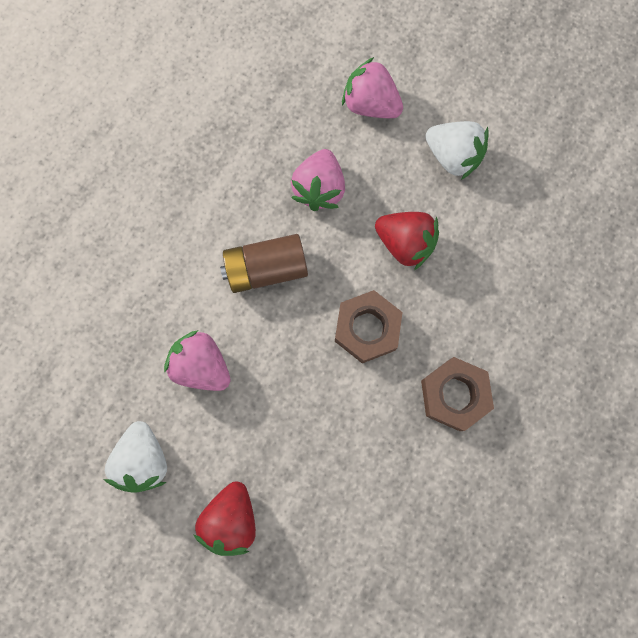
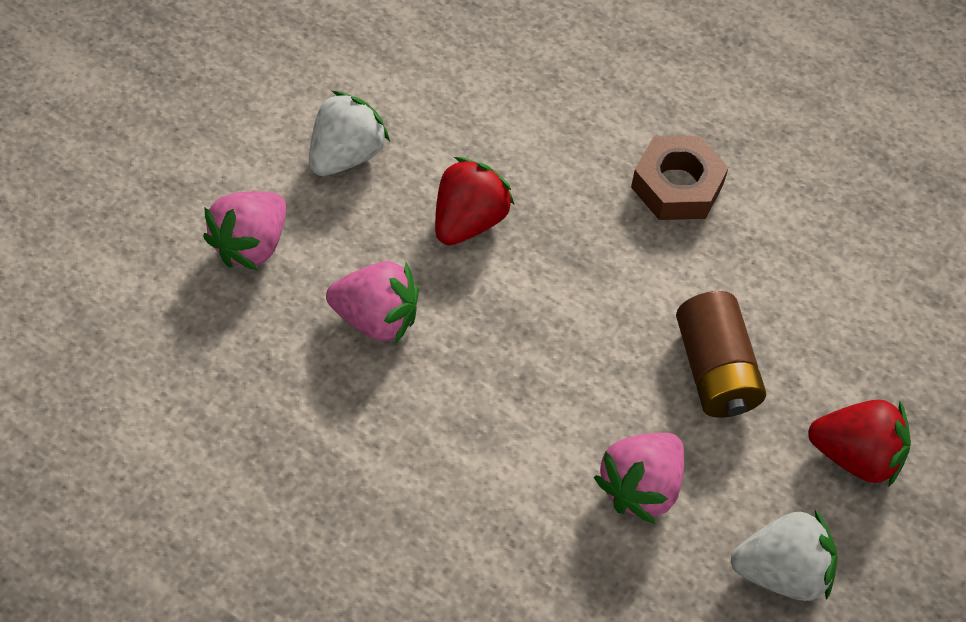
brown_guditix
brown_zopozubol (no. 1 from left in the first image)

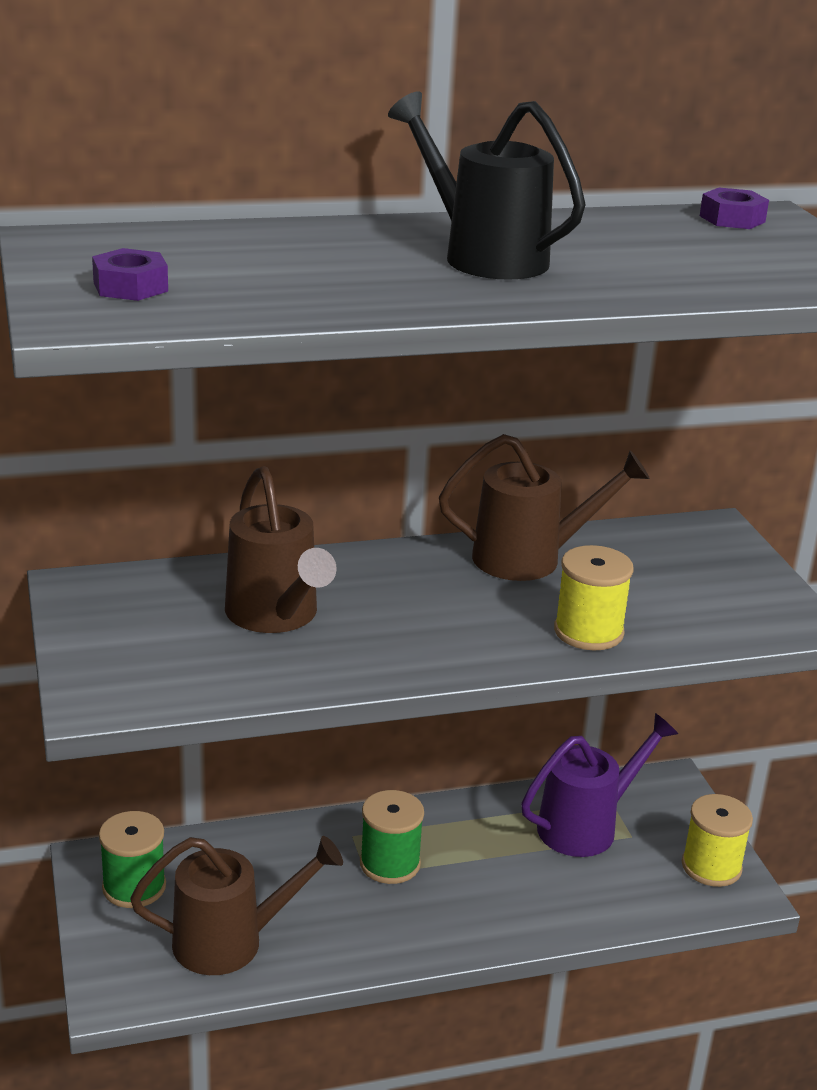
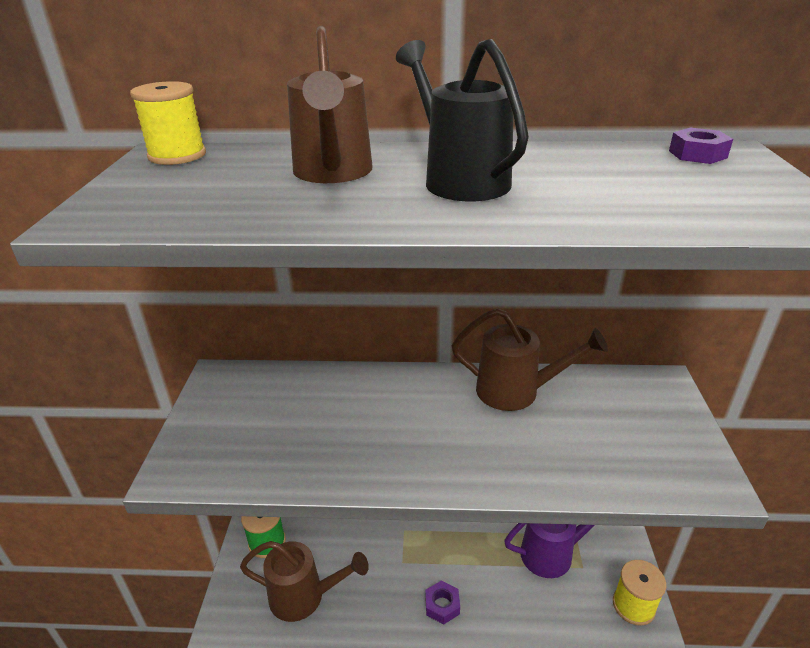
purple_zopozubol (no. 1 from left)
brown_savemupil (no. 2 from left)
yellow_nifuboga (no. 1 from left)
green_nifuboga (no. 2 from left in the first image)

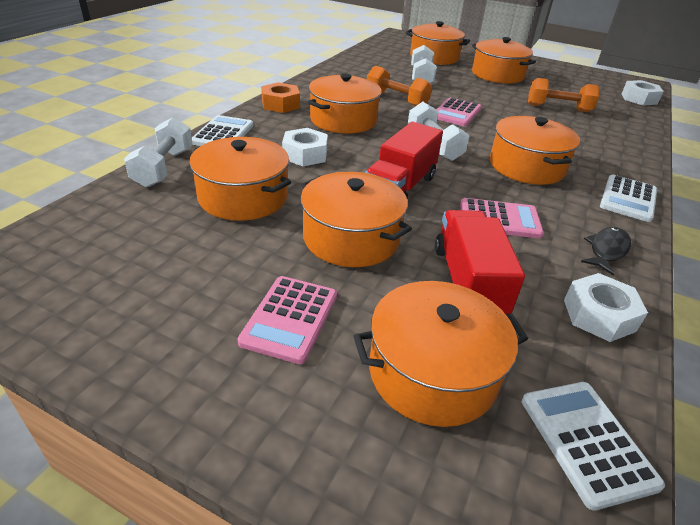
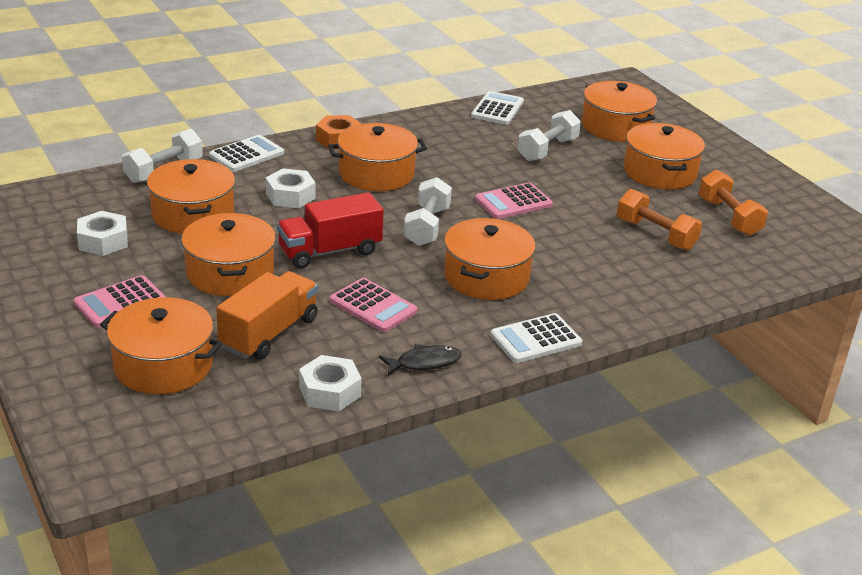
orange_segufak (no. 2 from left)
white_zopozubol (no. 1 from left)
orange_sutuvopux
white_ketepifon (no. 2 from left)

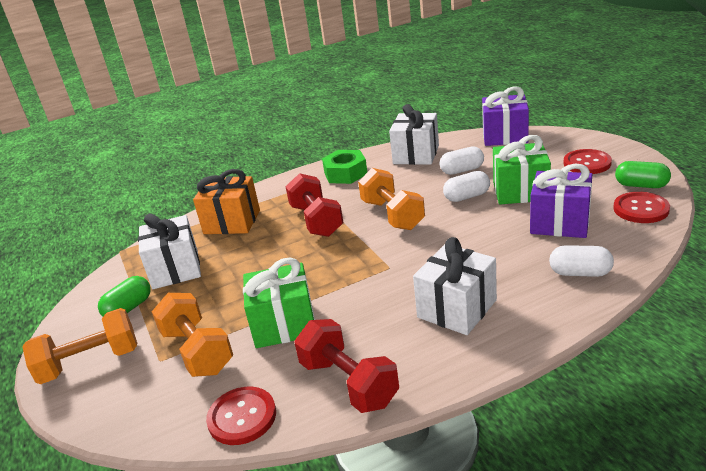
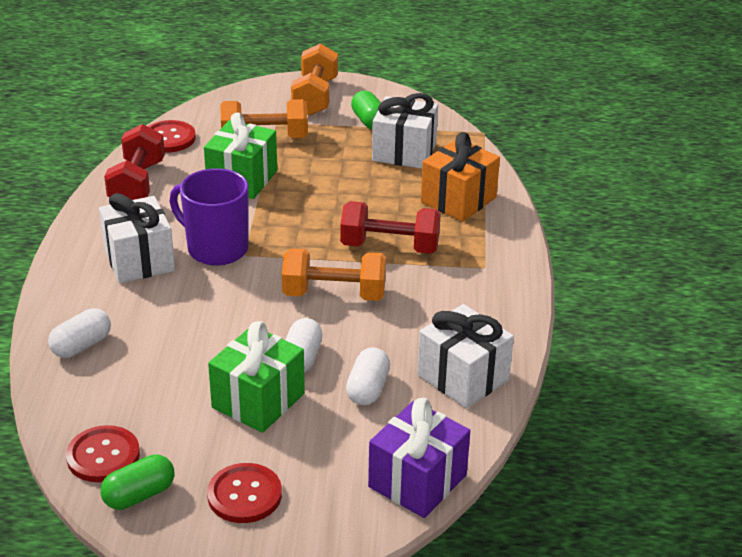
green_zopozubol
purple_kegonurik (no. 2 from left in the first image)
red_segufak (no. 1 from left)
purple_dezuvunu

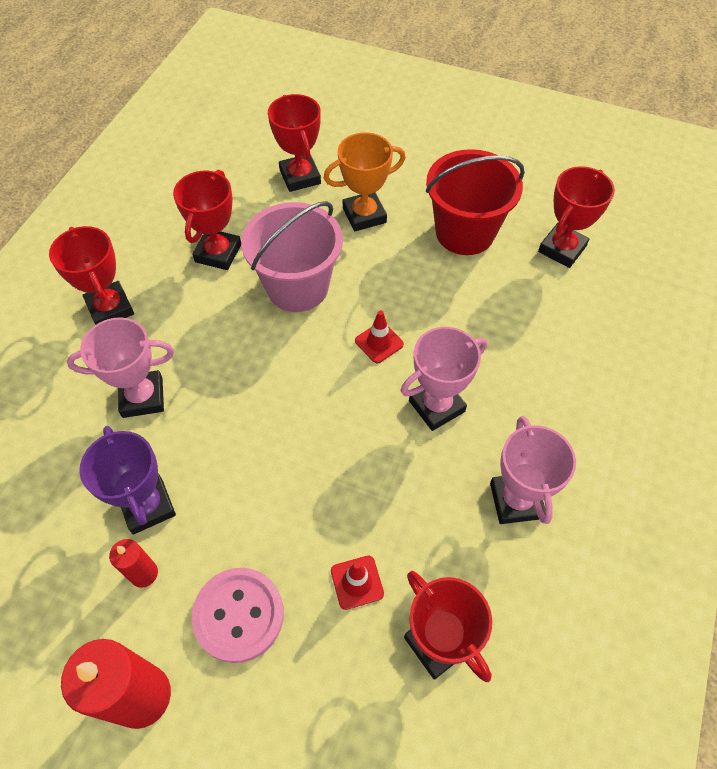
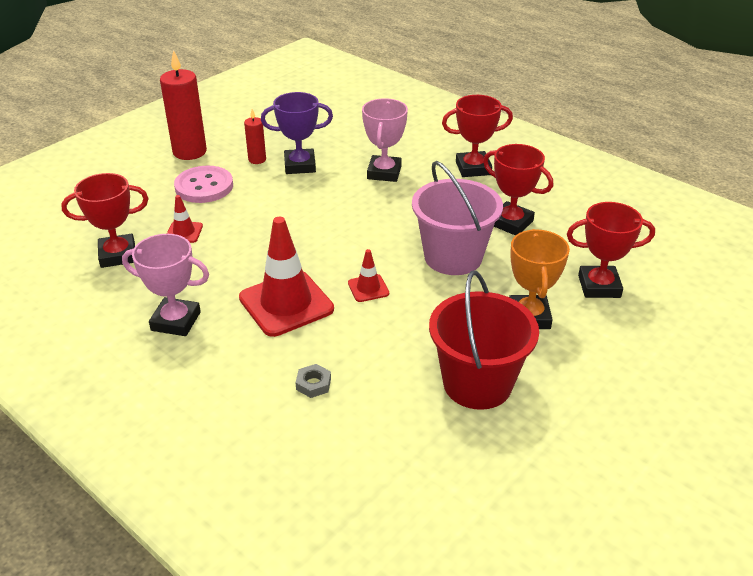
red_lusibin (no. 5 from left in the first image)
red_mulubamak (no. 2 from left)
grey_zopozubol

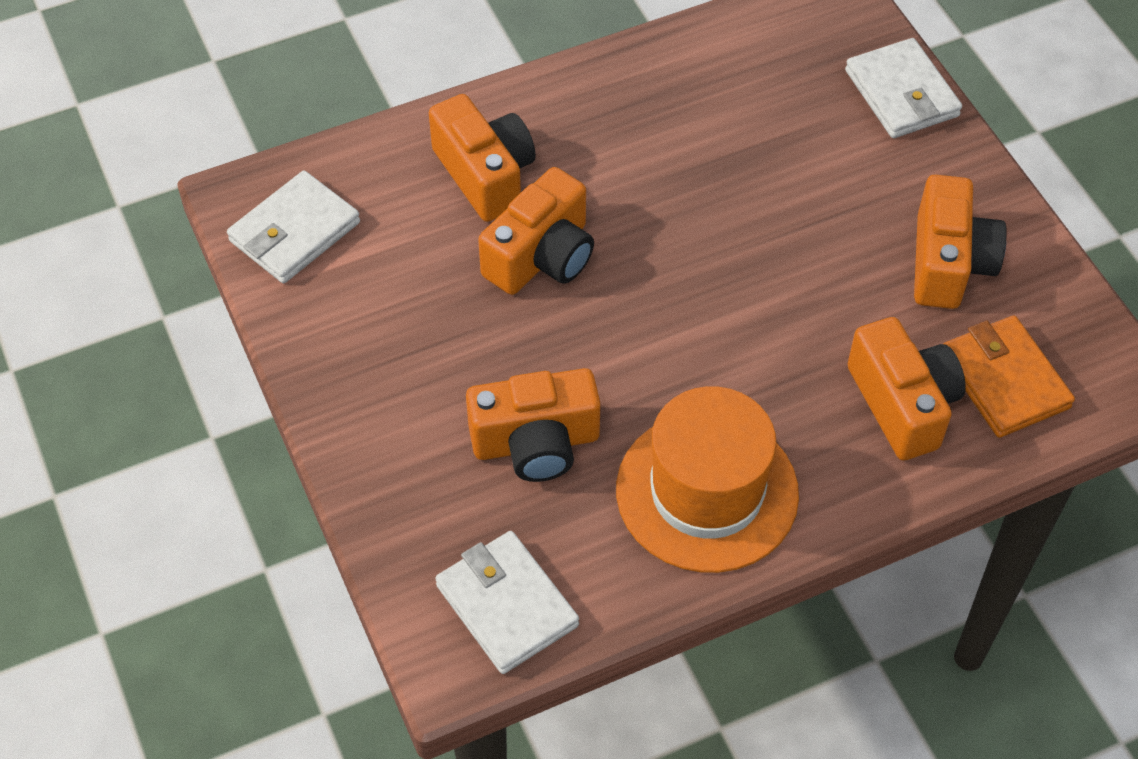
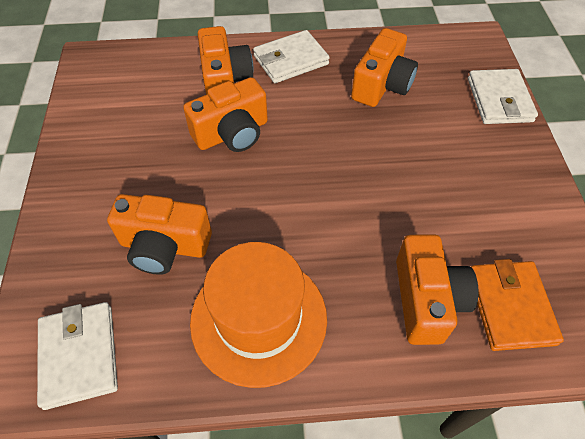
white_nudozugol (no. 2 from left)
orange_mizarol (no. 4 from left)

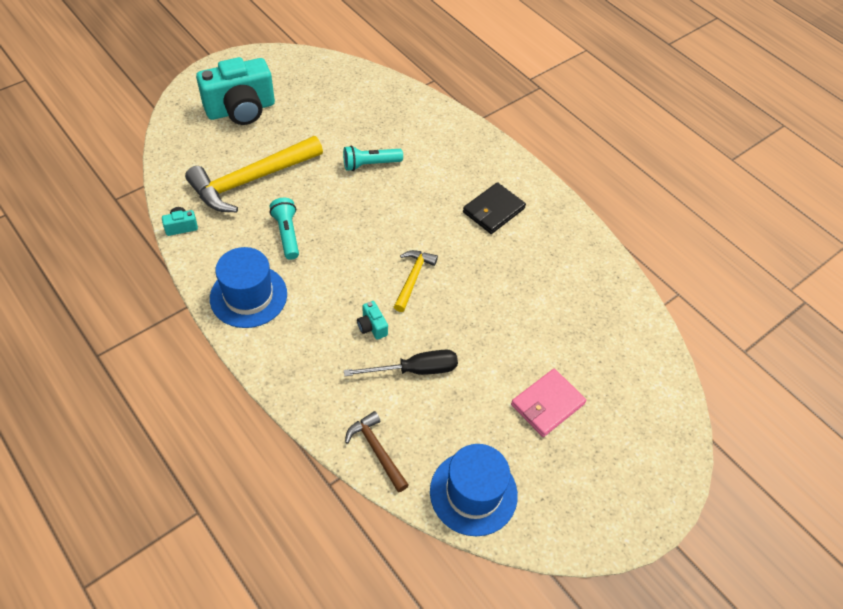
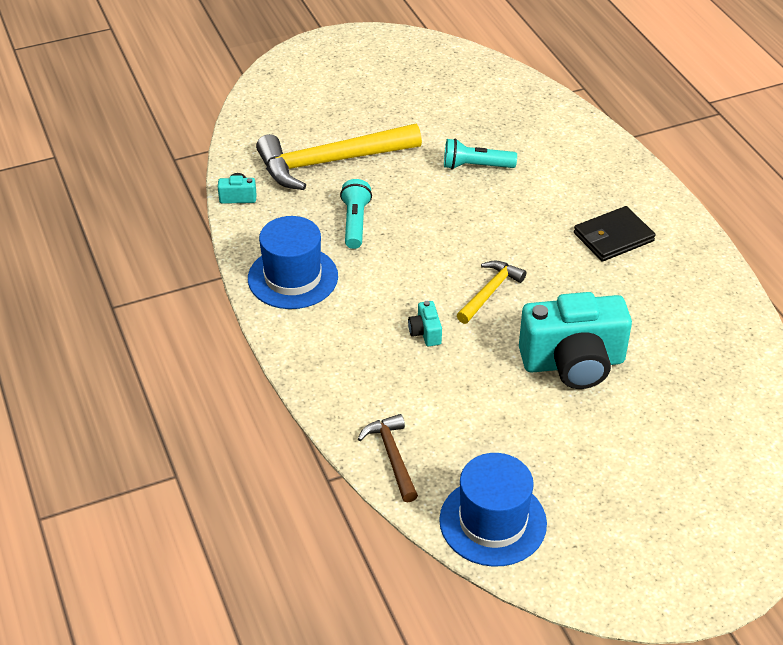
turquoise_mizarol (no. 3 from left)
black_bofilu
pink_nudozugol

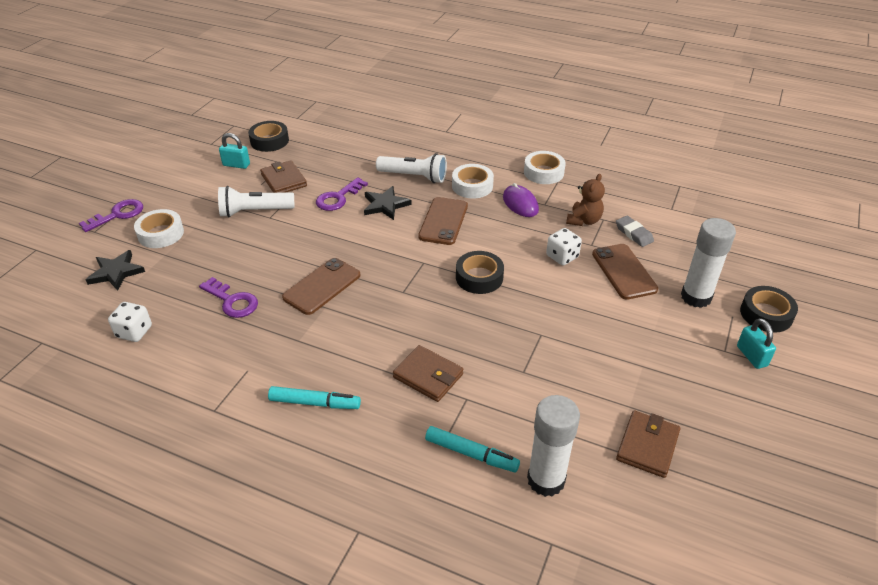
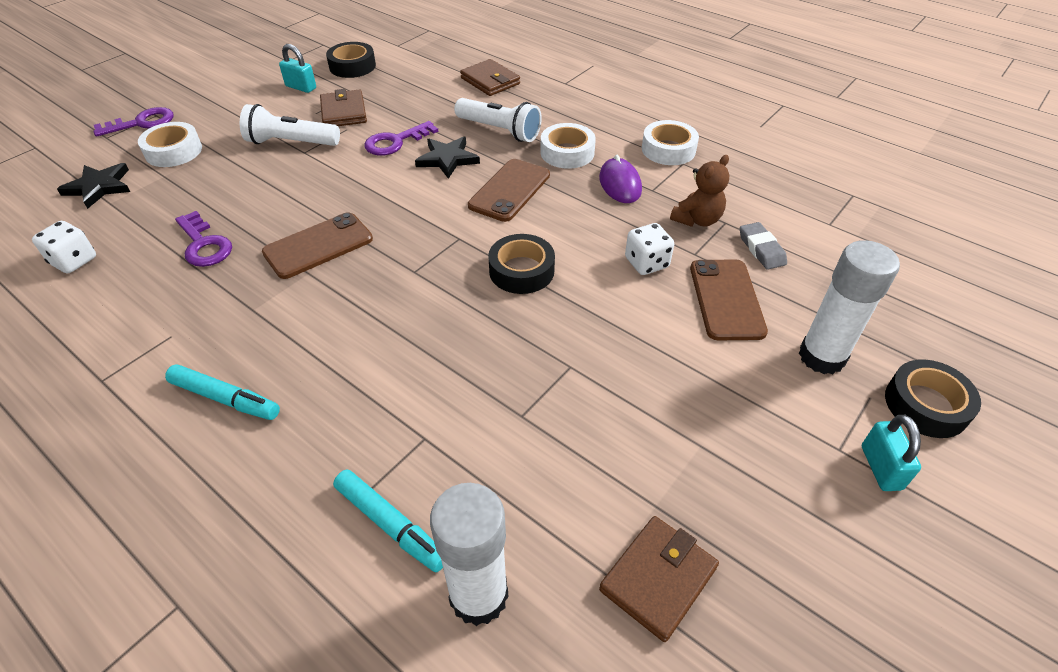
brown_nudozugol (no. 2 from left)

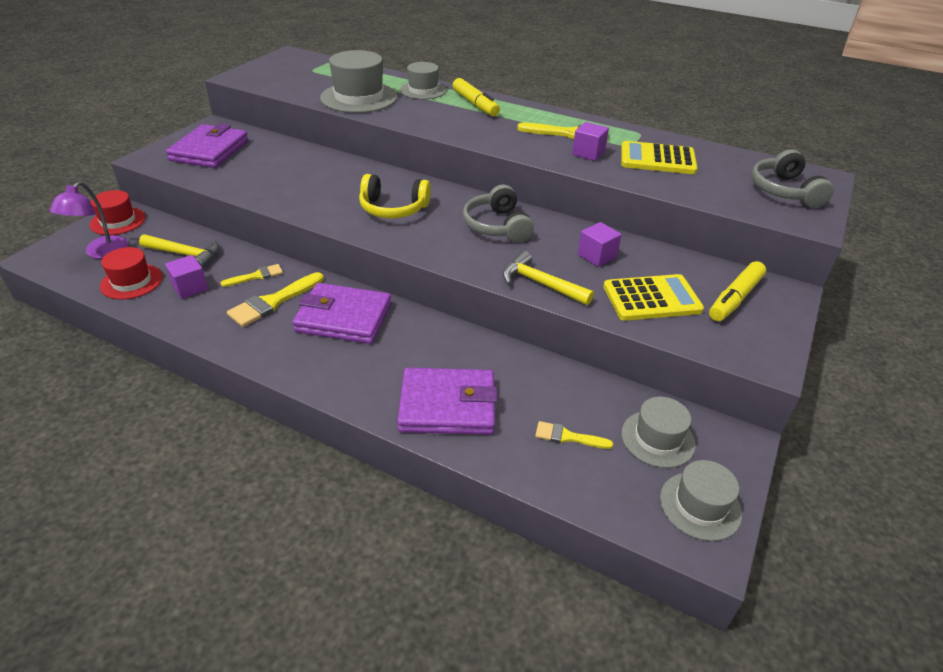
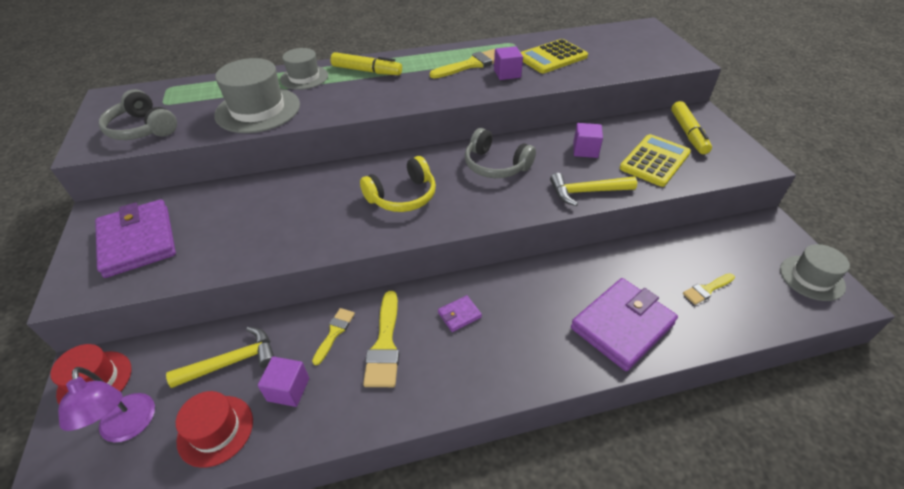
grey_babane (no. 1 from left)
purple_nudozugol (no. 2 from left)
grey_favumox (no. 3 from left in the first image)

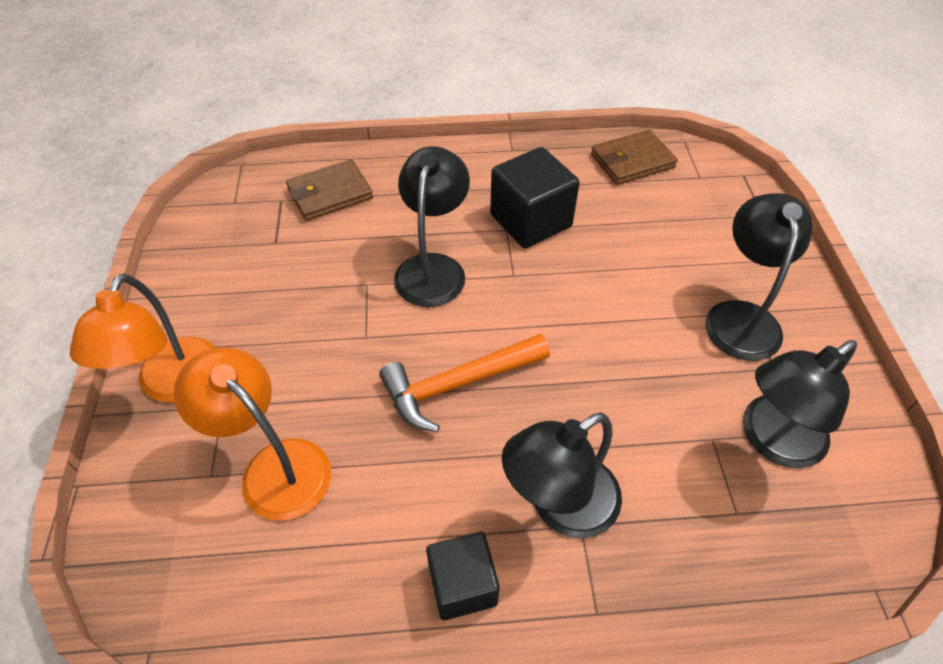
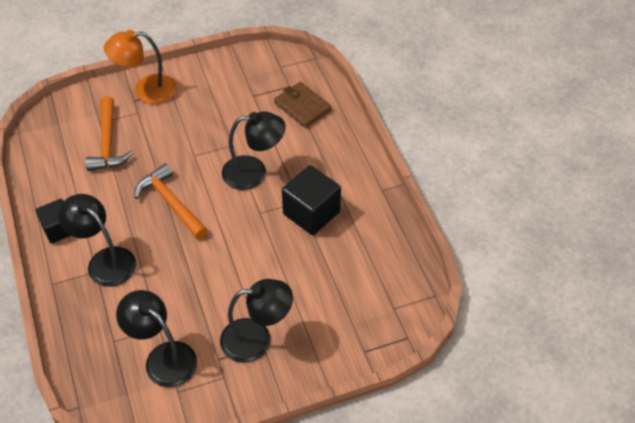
brown_nudozugol (no. 2 from left in the first image)
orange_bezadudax (no. 1 from left)

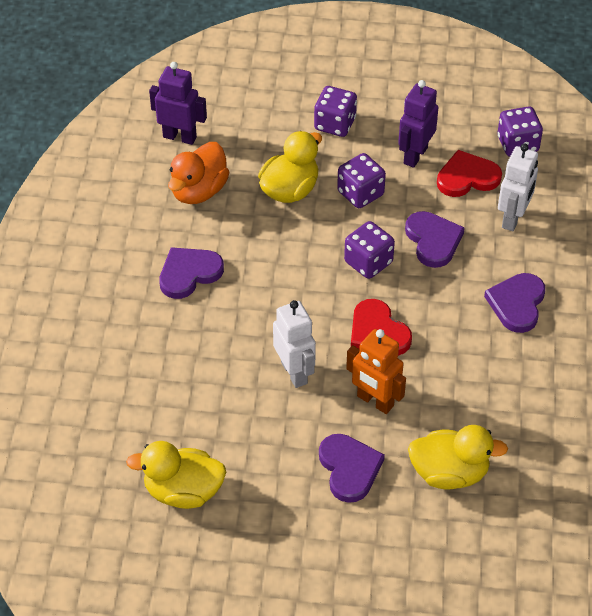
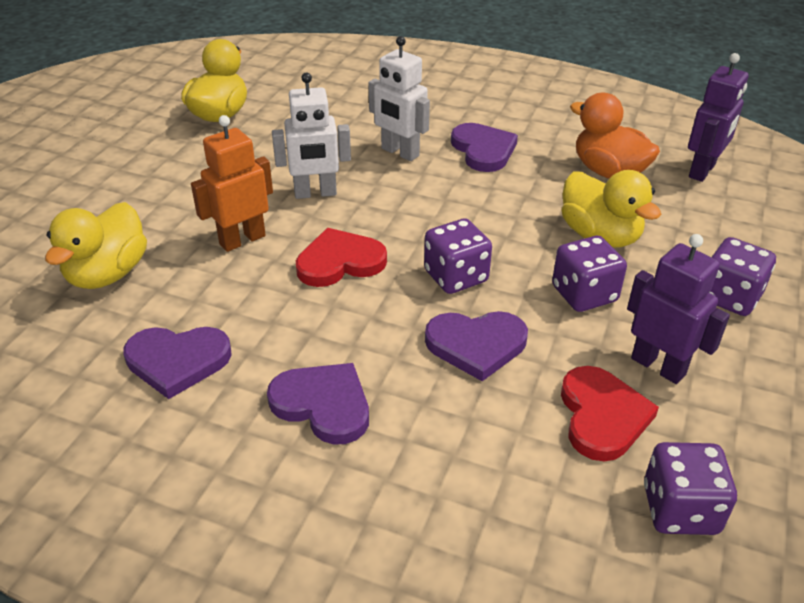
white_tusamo (no. 2 from left)
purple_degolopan (no. 1 from left)

